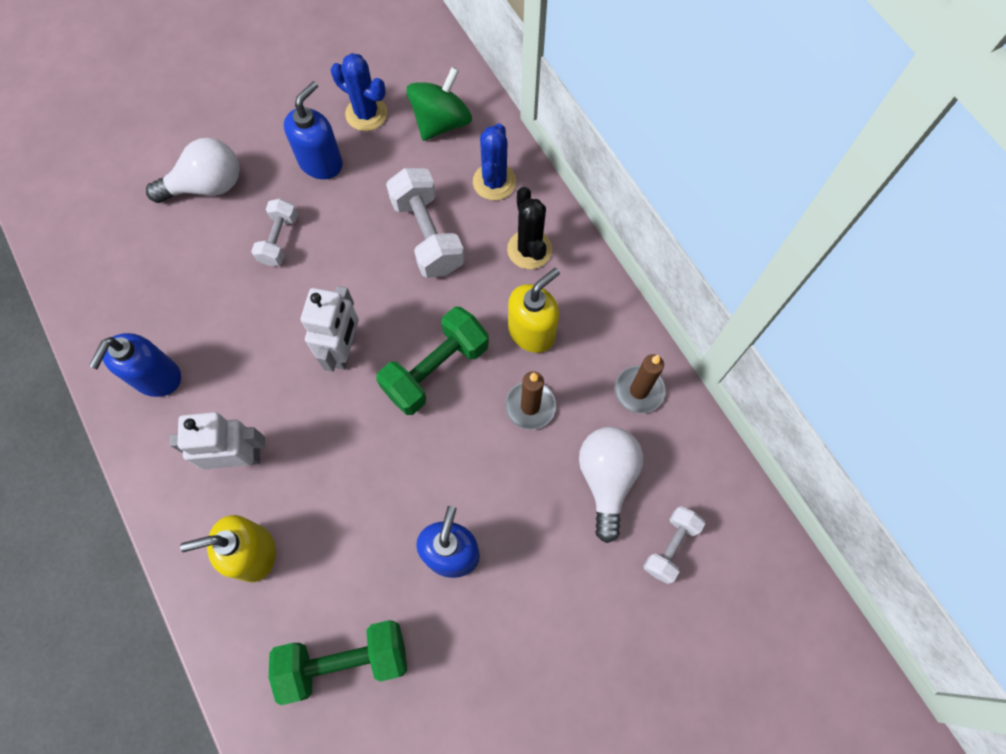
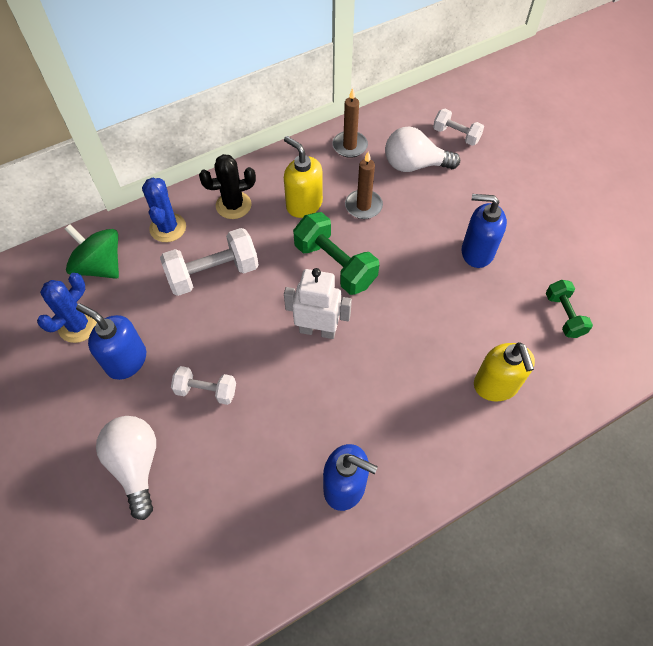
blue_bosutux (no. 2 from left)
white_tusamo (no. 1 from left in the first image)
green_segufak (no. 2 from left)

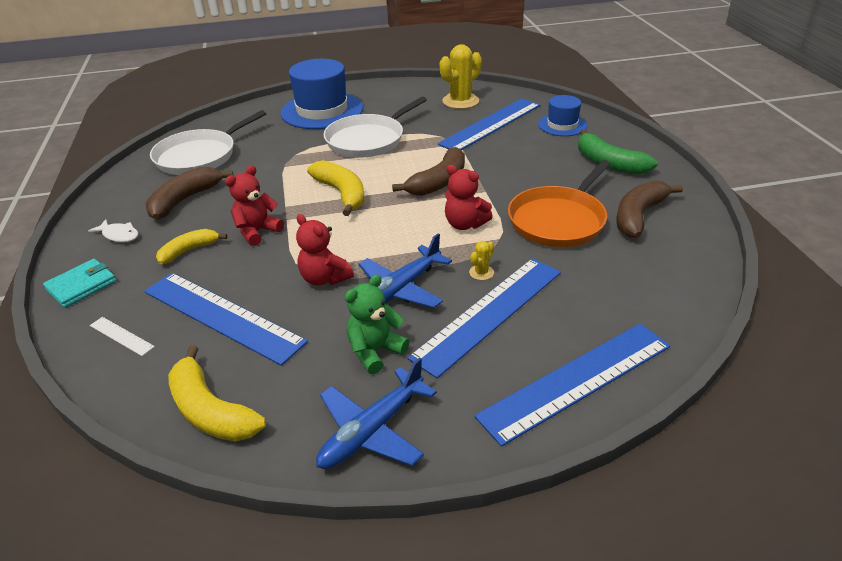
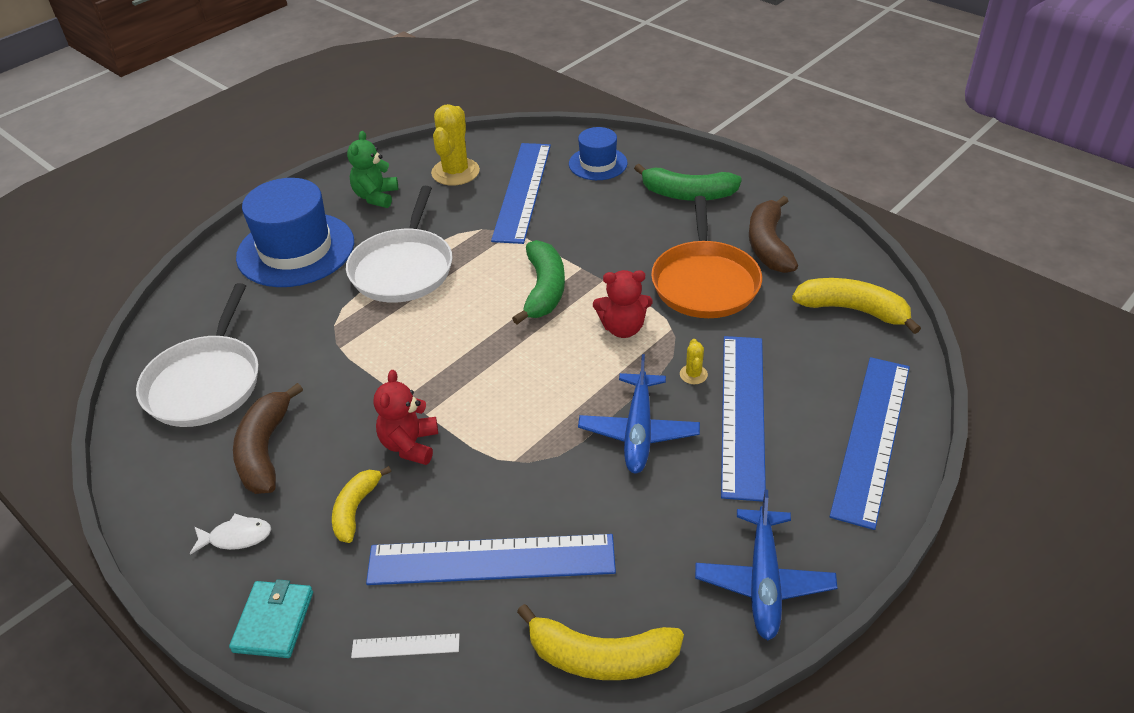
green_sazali (no. 1 from left)
yellow_sazali (no. 3 from left)
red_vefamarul (no. 2 from left in the first image)
green_vefamarul

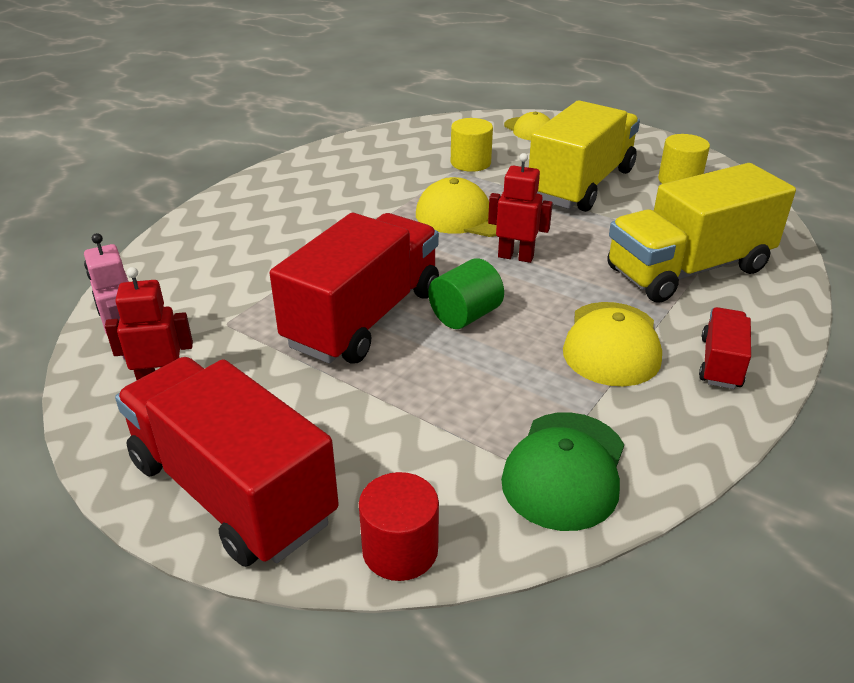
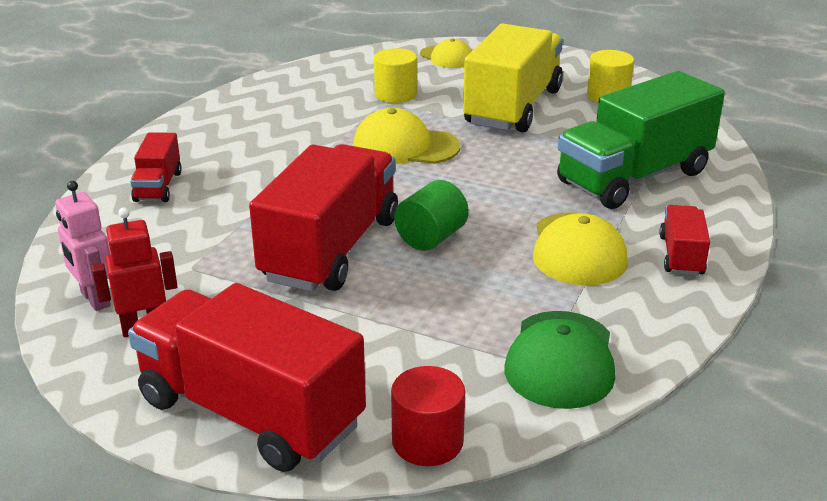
red_tusamo (no. 2 from left in the first image)
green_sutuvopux
red_sutuvopux (no. 1 from left)

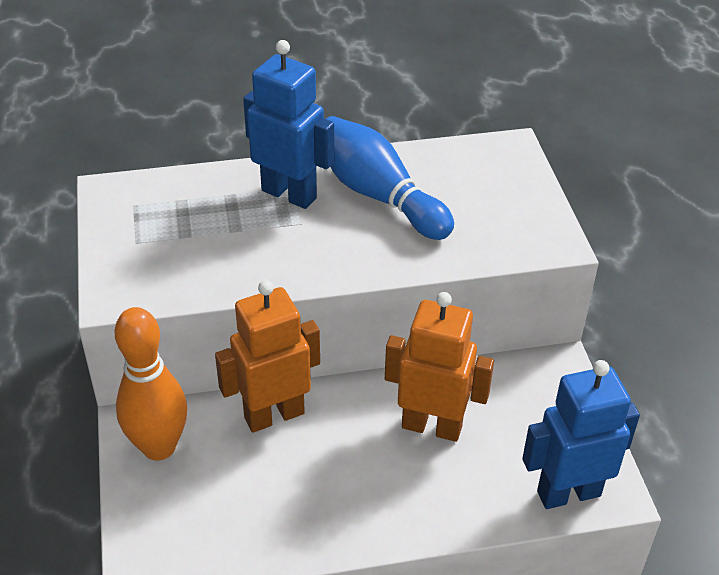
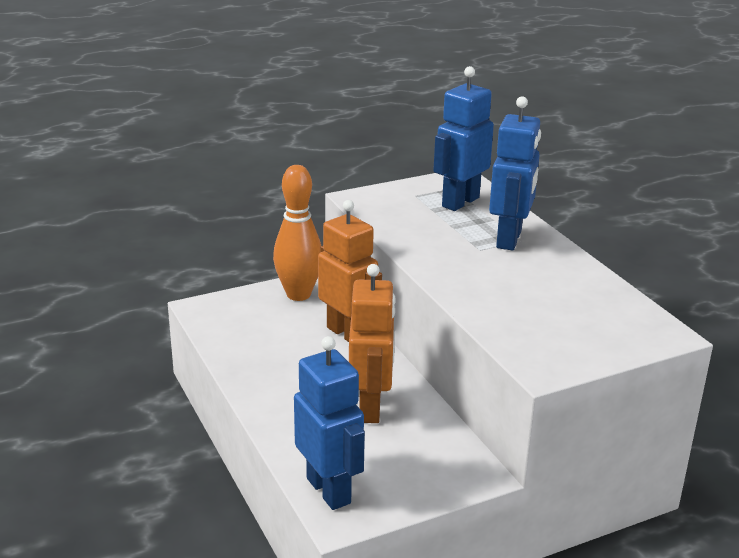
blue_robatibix
blue_tusamo (no. 2 from left)

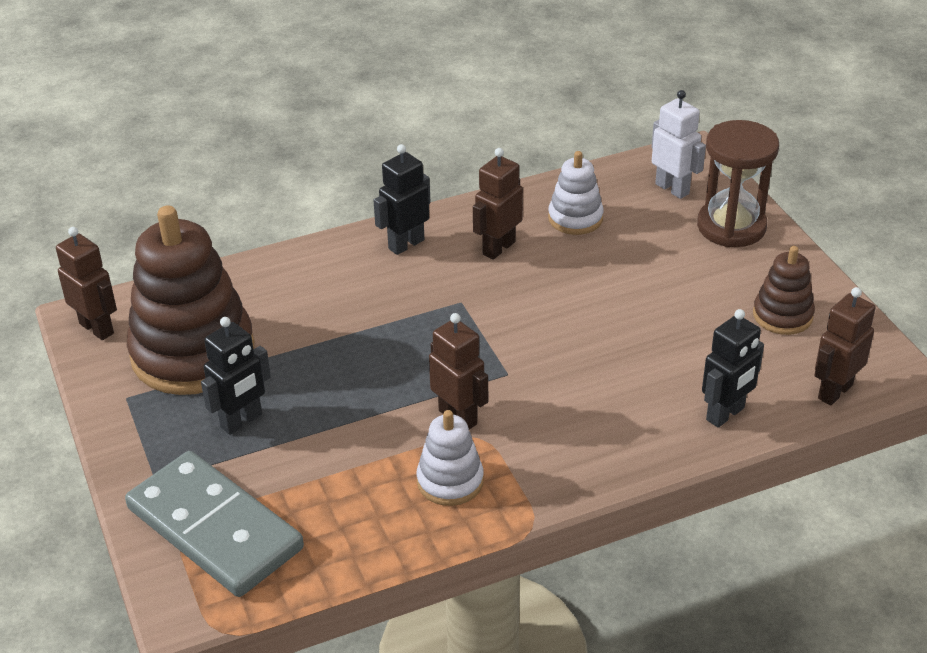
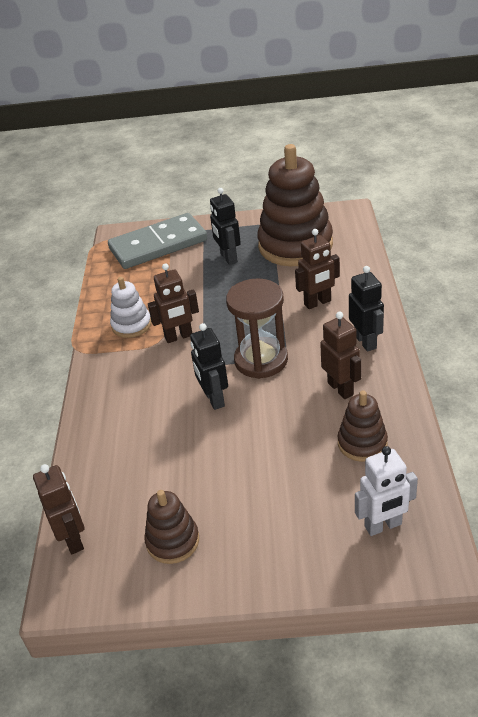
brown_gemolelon
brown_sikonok (no. 3 from left)
brown_tusamo (no. 3 from left)
black_tusamo (no. 1 from left)

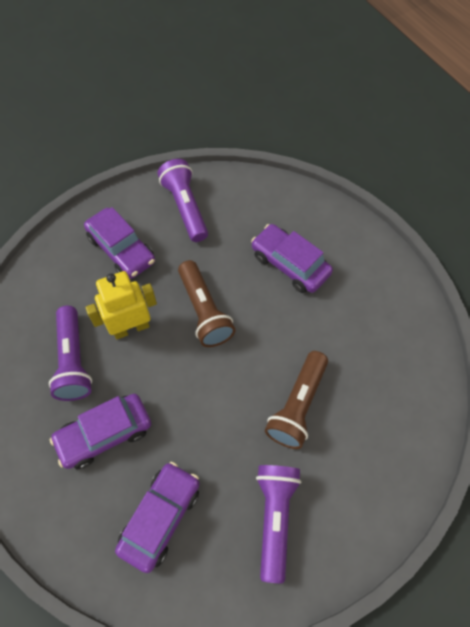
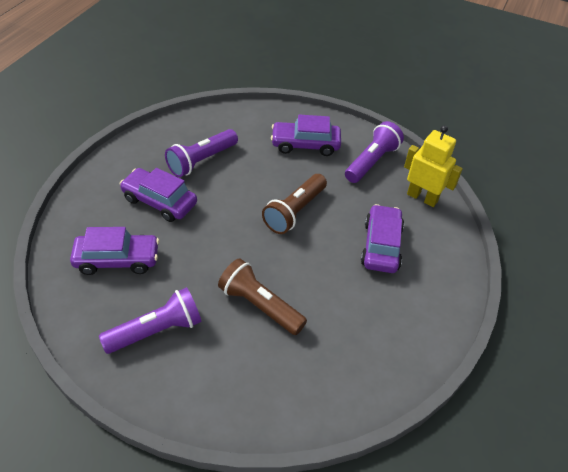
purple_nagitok (no. 3 from left)
yellow_tusamo
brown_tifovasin (no. 1 from left)

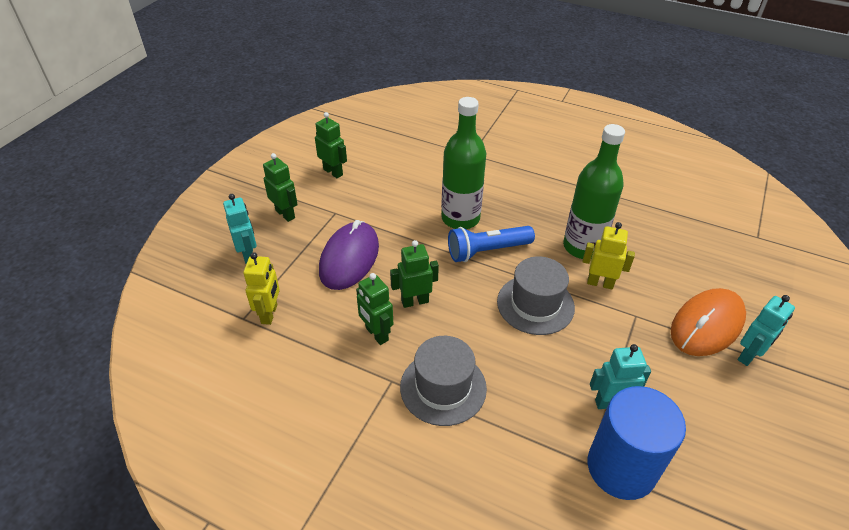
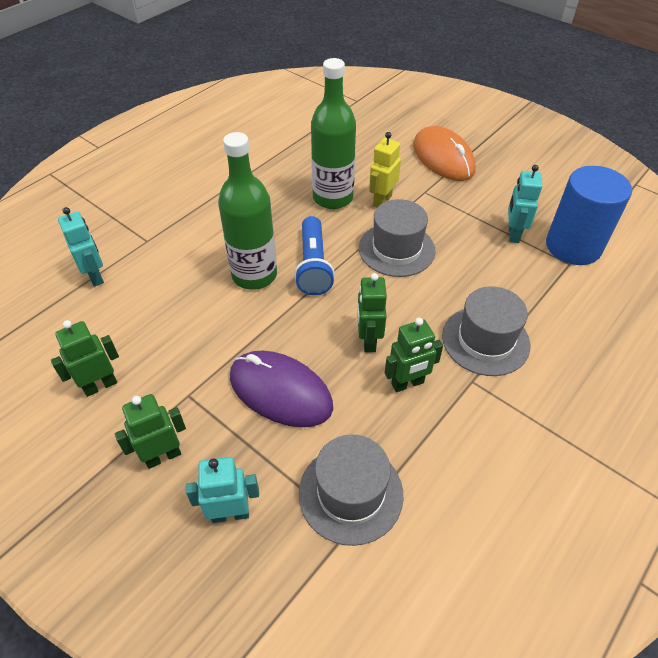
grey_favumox (no. 1 from left)
turquoise_tusamo (no. 1 from left)

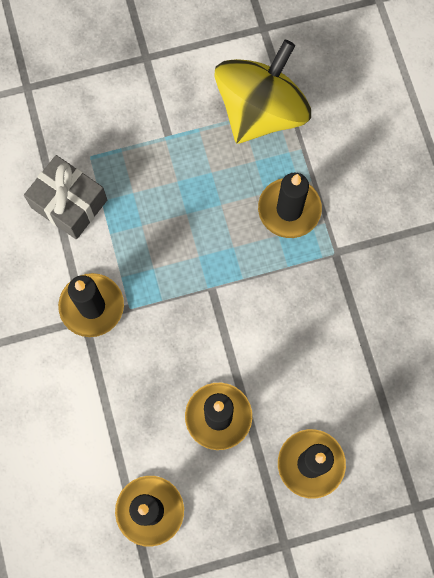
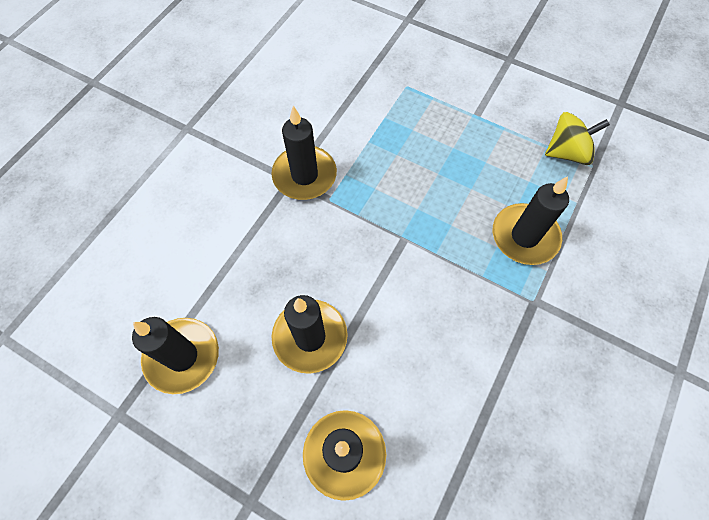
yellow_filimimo
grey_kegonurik

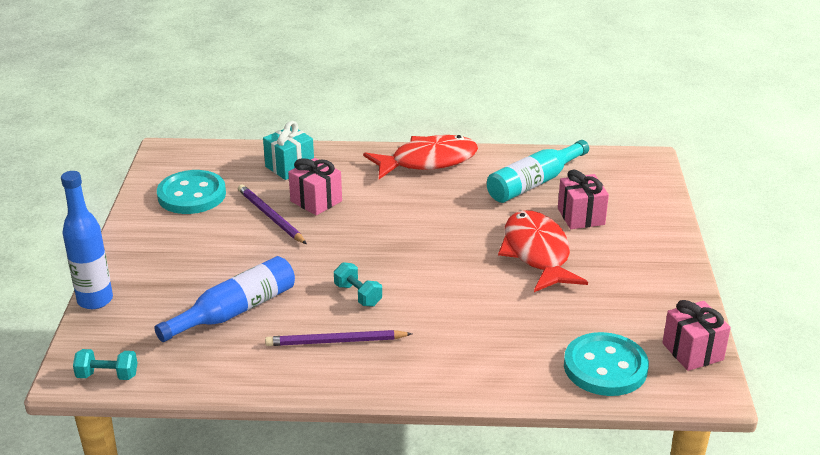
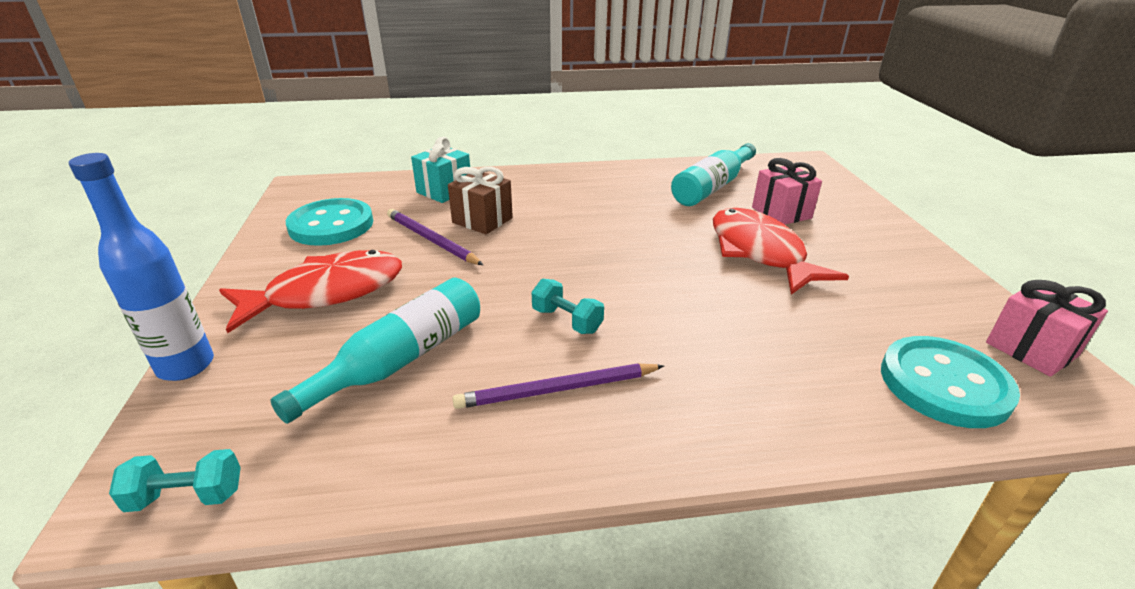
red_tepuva (no. 1 from left)
brown_kegonurik
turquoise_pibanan (no. 1 from left)

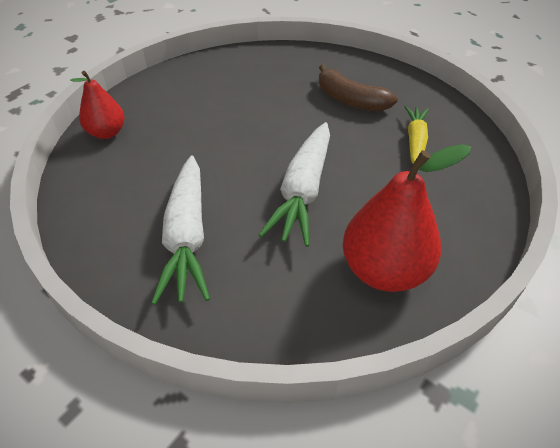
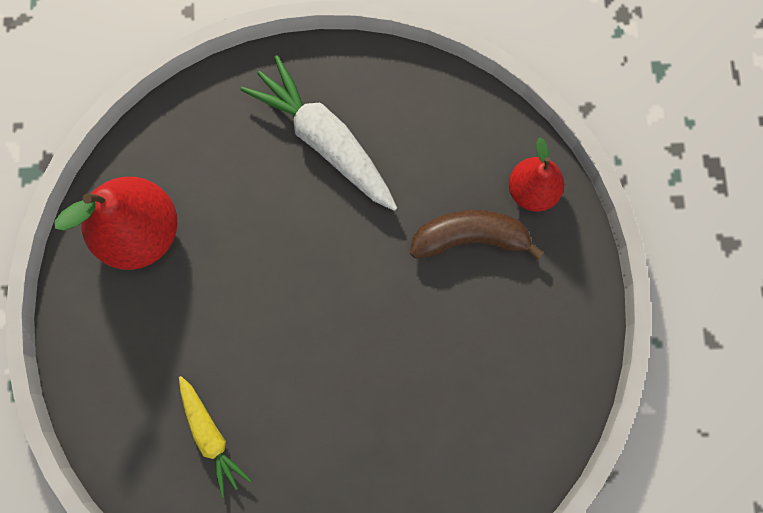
brown_sazali
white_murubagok (no. 2 from left in the first image)

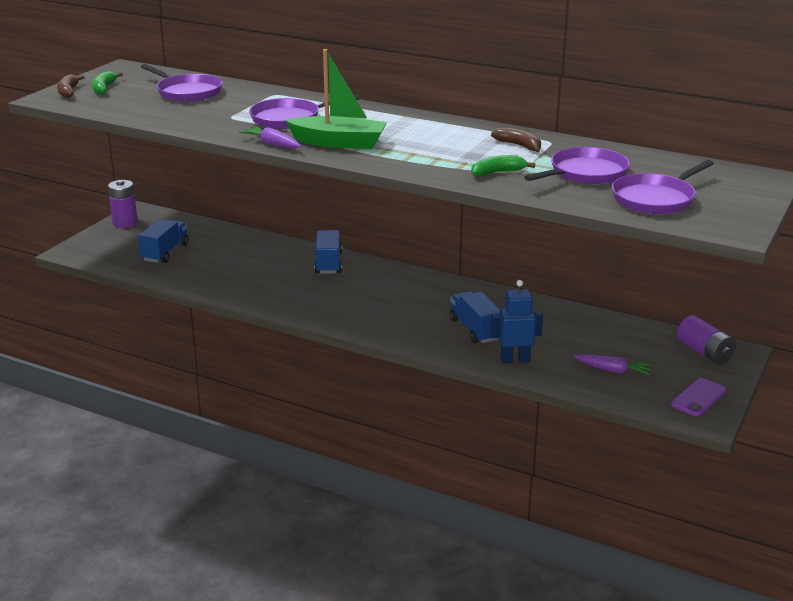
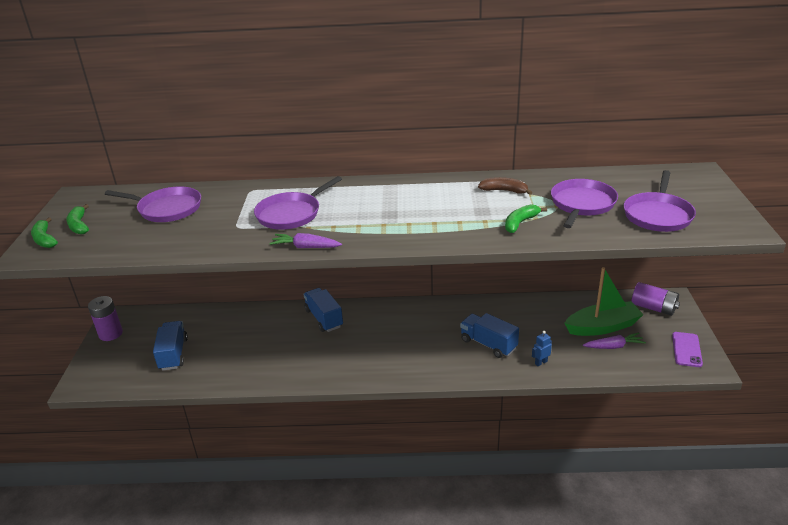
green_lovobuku
green_sazali (no. 1 from left)
blue_tusamo

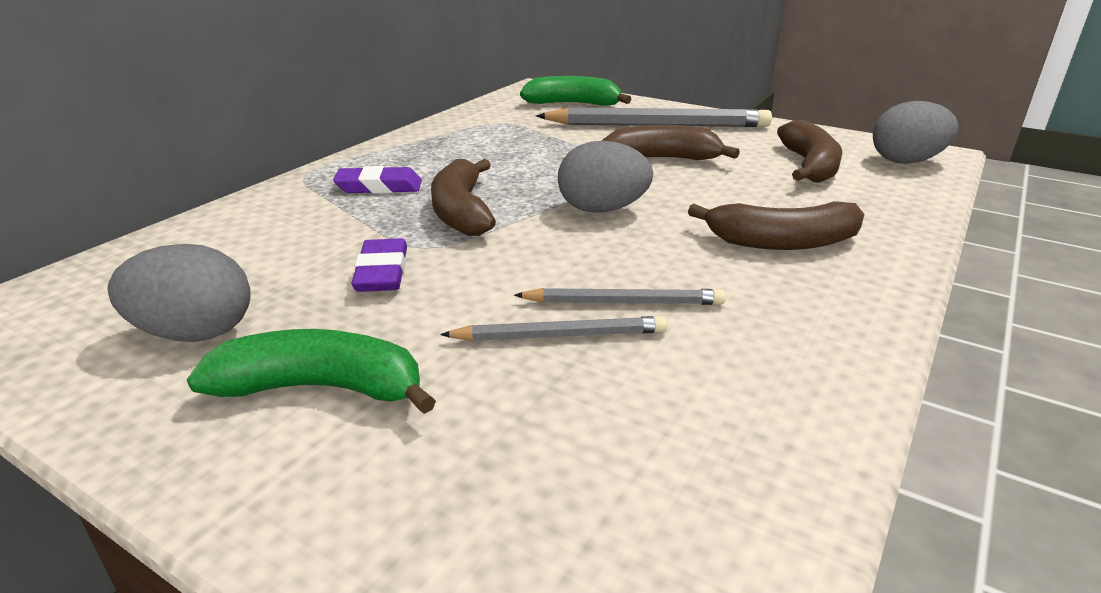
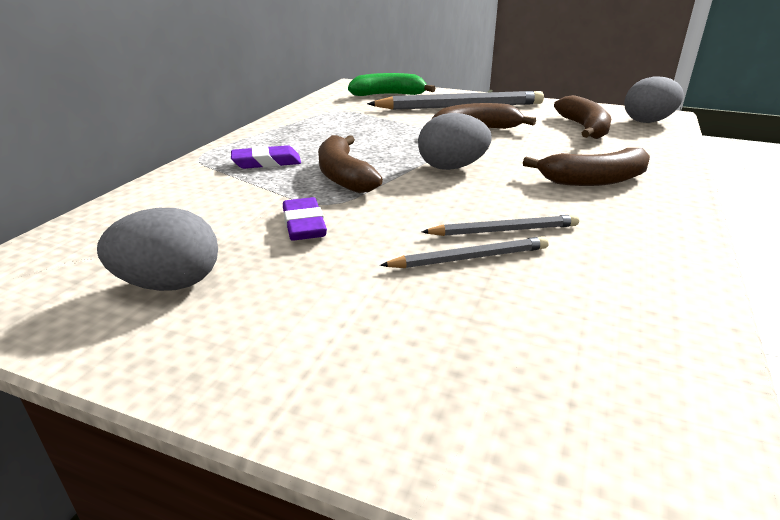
green_sazali (no. 1 from left in the first image)

